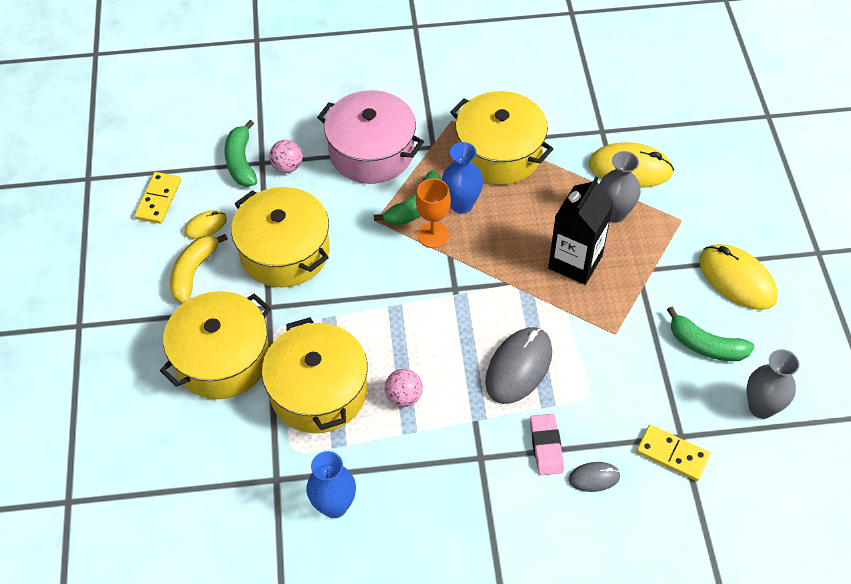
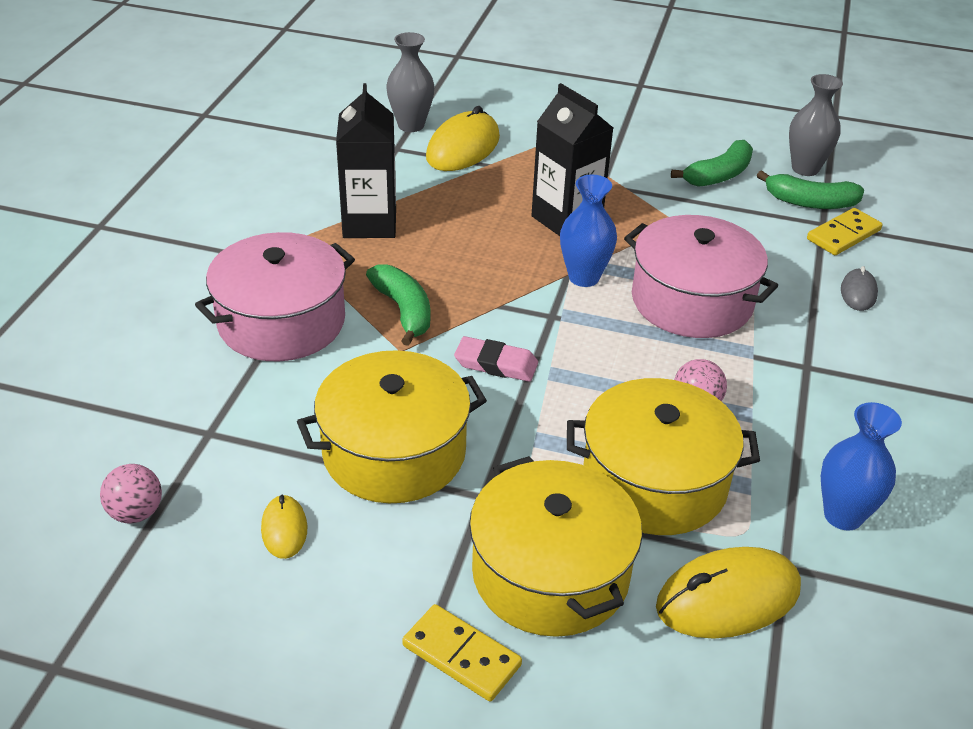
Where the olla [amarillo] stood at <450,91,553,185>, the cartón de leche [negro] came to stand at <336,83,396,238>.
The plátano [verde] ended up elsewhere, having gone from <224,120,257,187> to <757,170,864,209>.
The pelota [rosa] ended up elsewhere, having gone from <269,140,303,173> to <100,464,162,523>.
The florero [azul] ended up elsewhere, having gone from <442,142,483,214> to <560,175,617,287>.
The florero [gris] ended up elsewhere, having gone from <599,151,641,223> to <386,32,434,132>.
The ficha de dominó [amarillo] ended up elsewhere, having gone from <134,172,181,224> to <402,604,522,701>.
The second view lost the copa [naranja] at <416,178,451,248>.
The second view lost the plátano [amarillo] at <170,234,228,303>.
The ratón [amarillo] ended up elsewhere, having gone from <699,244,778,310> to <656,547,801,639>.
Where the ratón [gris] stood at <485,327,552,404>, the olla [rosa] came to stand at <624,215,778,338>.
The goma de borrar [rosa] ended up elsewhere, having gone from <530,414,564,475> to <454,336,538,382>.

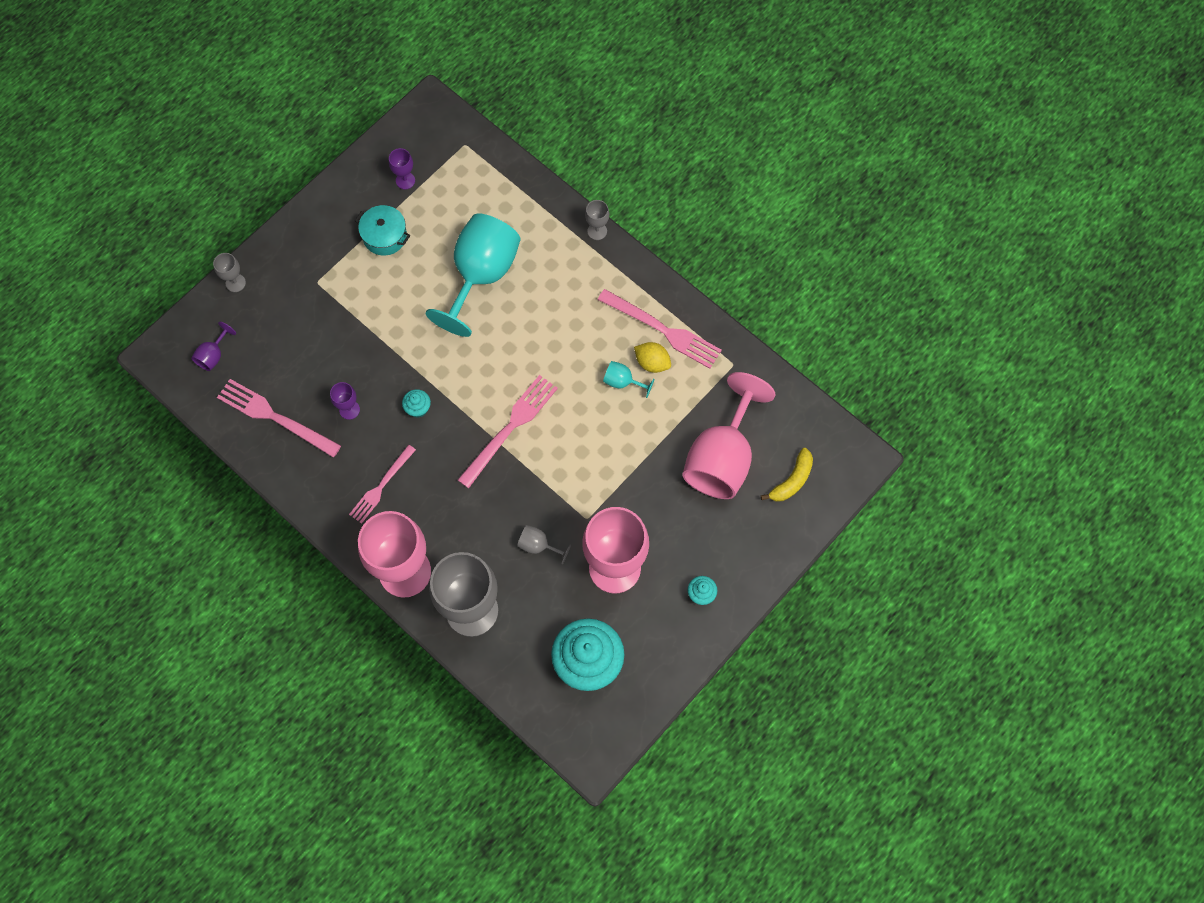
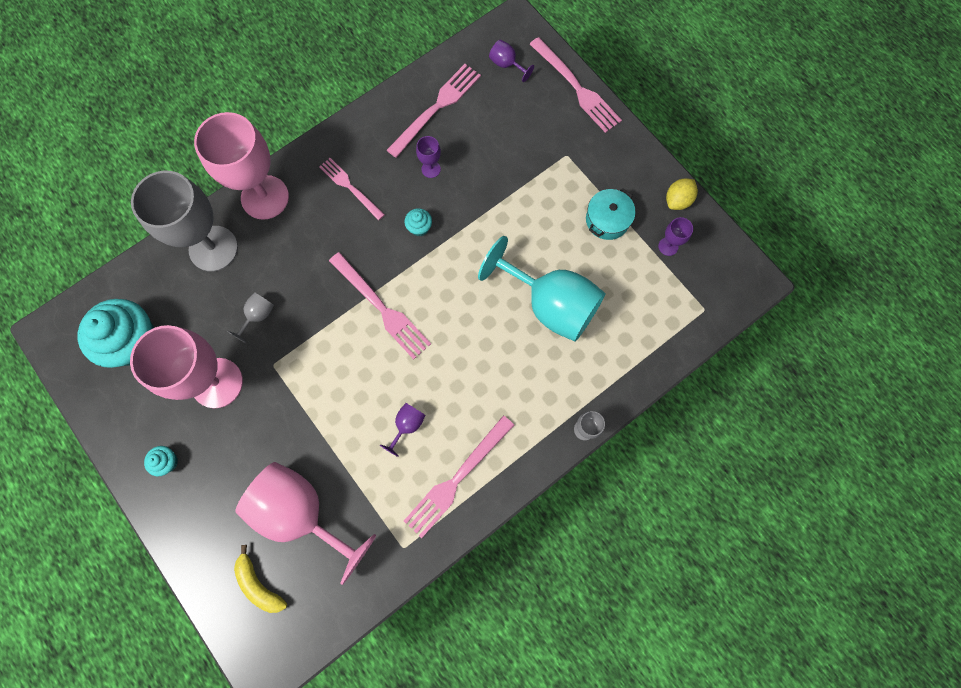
Where the copa [gris] stood at <213,253,246,292>, the tenedor [rosa] came to stand at <530,37,622,133>.
The limón [amarillo] ended up elsewhere, having gone from <634,342,671,373> to <666,178,698,210>.
What was the copa [turquesa] at <603,361,654,398> turned into the copa [morado] at <380,403,426,457>.

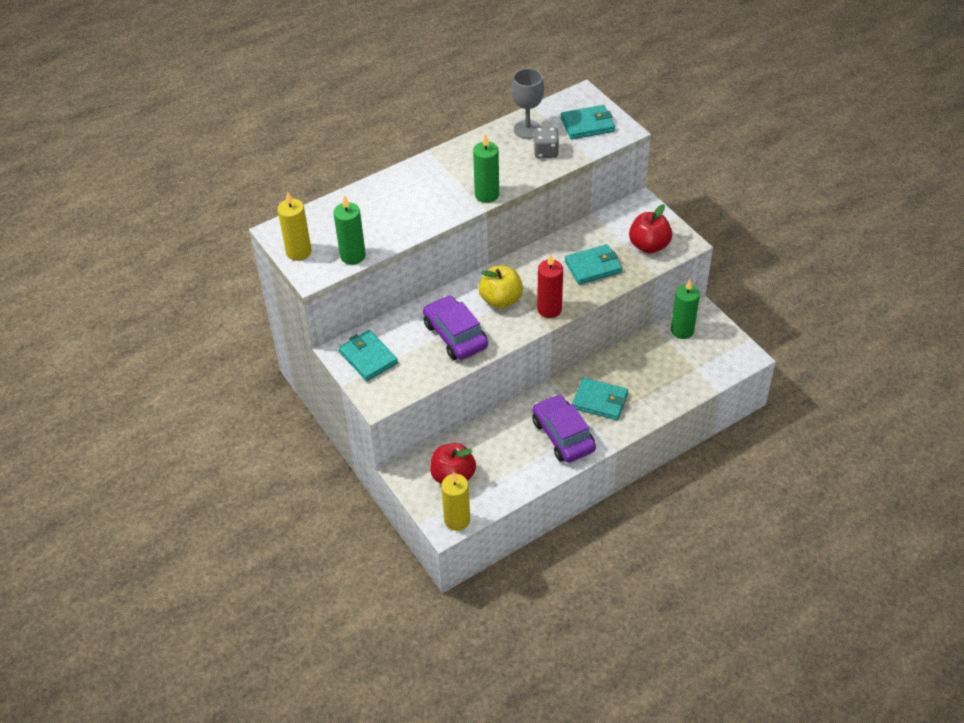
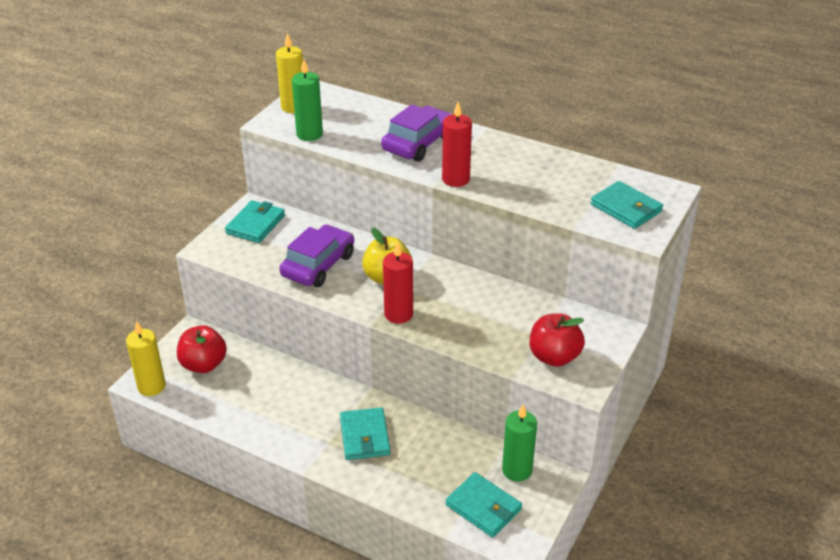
The second view lost the copa [gris] at <512,68,544,139>.
The second view lost the dado [gris] at <533,127,559,158>.
What was the vela [verde] at <473,133,499,203> turned into the vela [rojo] at <442,102,472,187>.
The cartera [turquesa] ended up elsewhere, having gone from <565,244,622,285> to <446,472,522,537>.
The coche [morado] ended up elsewhere, having gone from <532,394,596,463> to <381,104,452,162>.

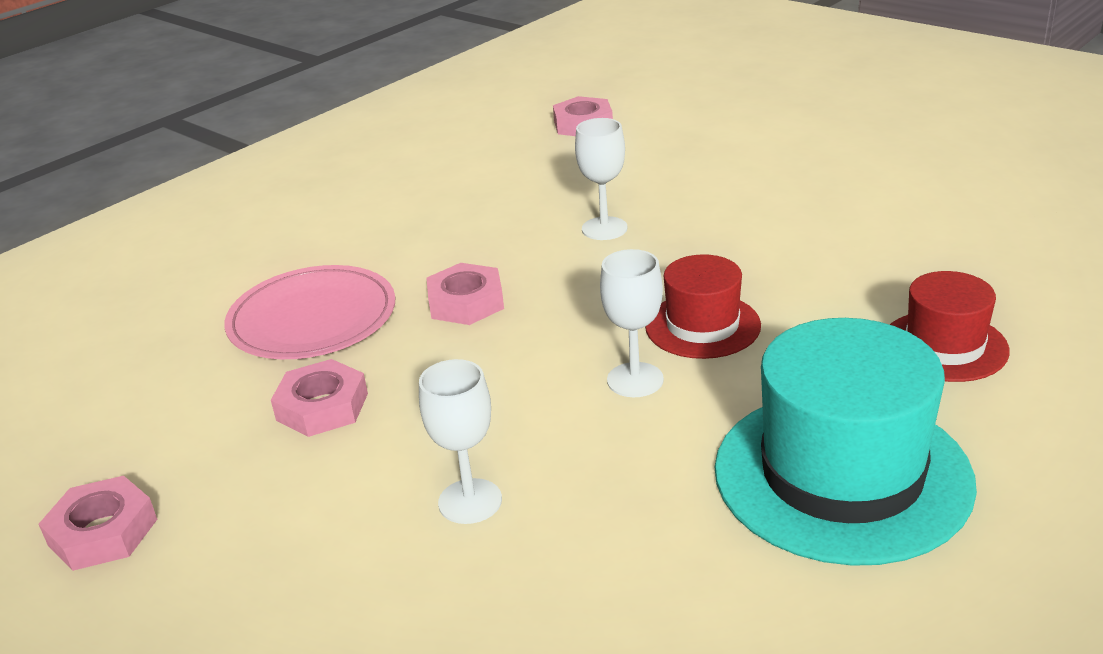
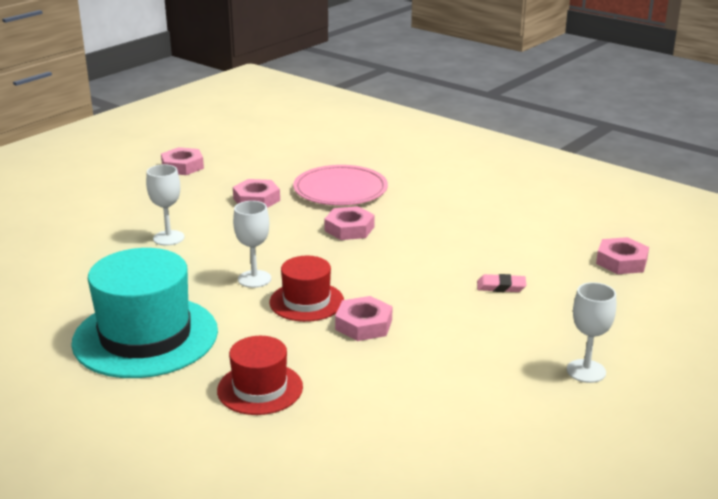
The copa [blanco] ended up elsewhere, having gone from <575,118,627,240> to <567,282,616,383>.
The second view gained the goma de borrar [rosa] at <477,274,526,292>.
The second view gained the tuerca [rosa] at <335,296,392,341>.

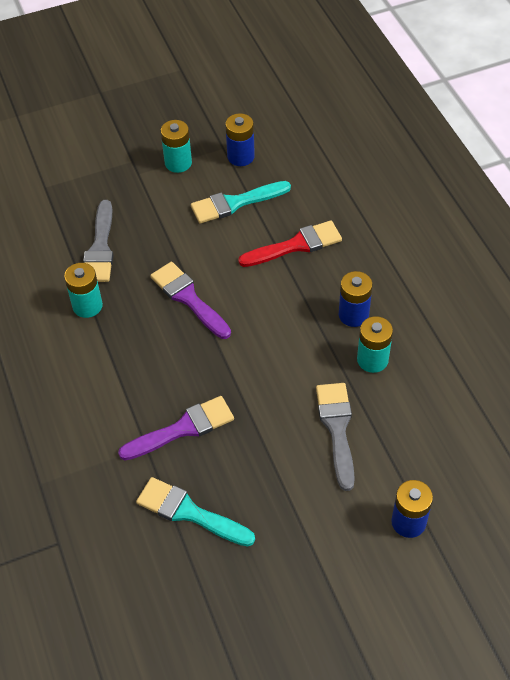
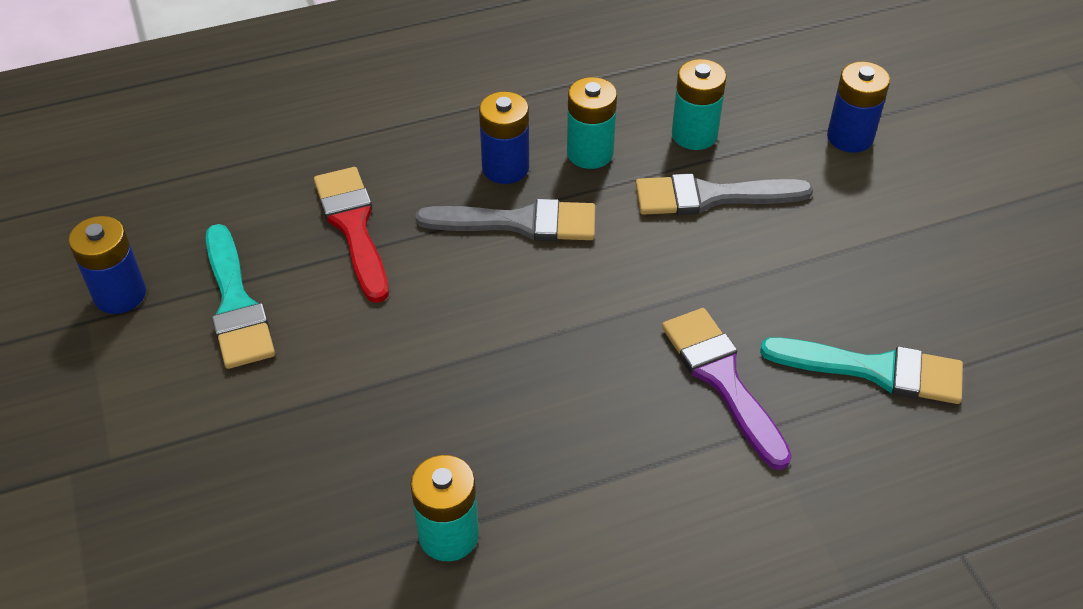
The pila [turquesa] ended up elsewhere, having gone from <161,120,192,173> to <672,59,727,150>.
The pincel [gris] ended up elsewhere, having gone from <83,200,113,282> to <415,199,595,241>.
The second view lost the pincel [morado] at <150,262,231,339>.
The pincel [turquesa] at <136,477,255,547> ended up facing another way, 105 degrees counterclockwise from before.

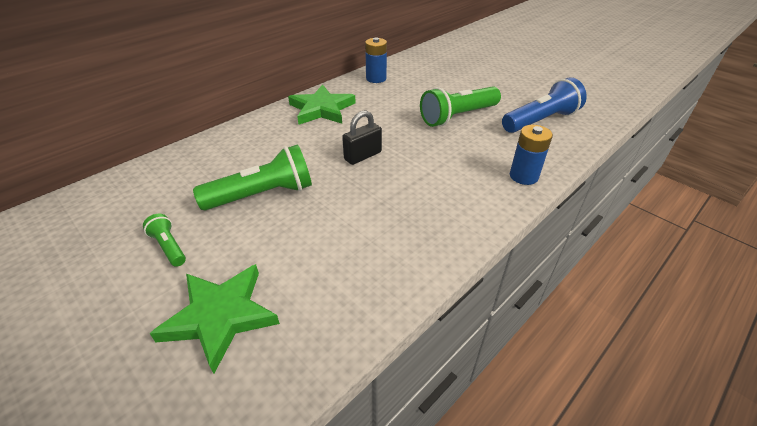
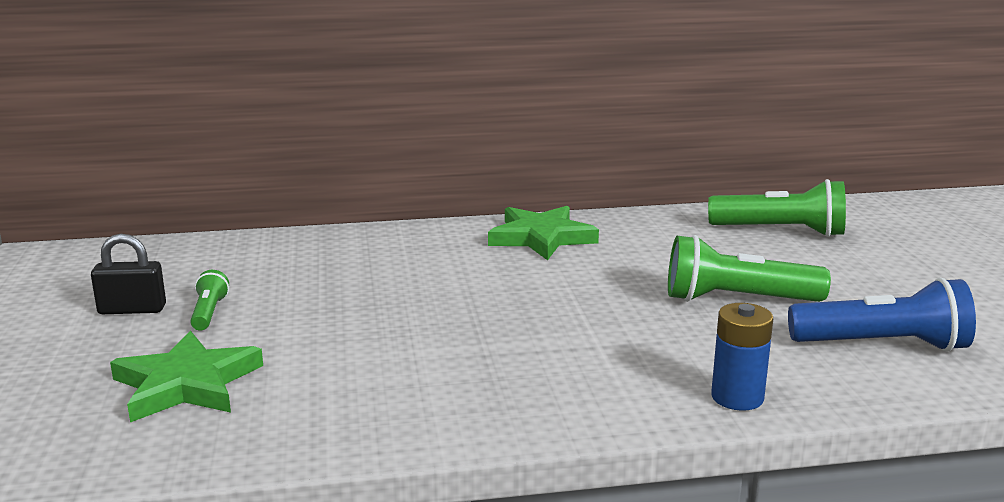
The second view lost the pila [azul] at <365,37,387,83>.
The candado [negro] ended up elsewhere, having gone from <342,110,382,165> to <91,234,166,314>.
The lámpara de mano [verde] ended up elsewhere, having gone from <193,144,312,210> to <708,179,846,237>.

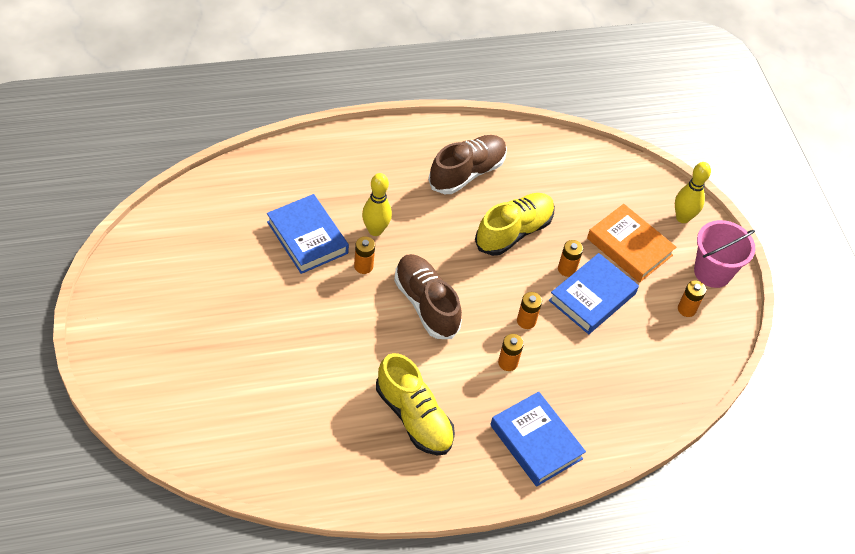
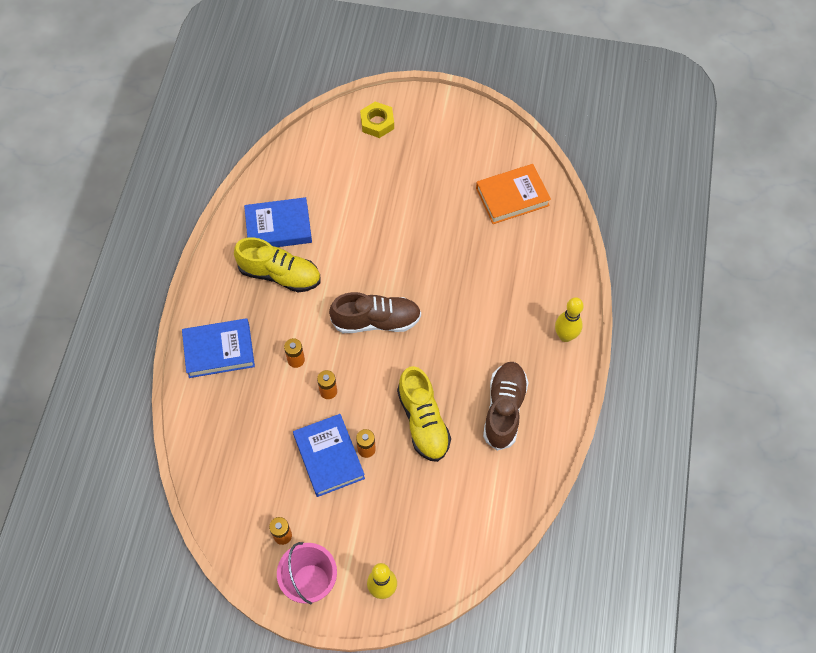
The zapato [marrón] at <428,135,507,194> ended up facing another way, 150 degrees counterclockwise from before.
The bolo [amarillo] ended up elsewhere, having gone from <362,173,392,236> to <555,297,583,342>.
The libro [azul] ended up elsewhere, having gone from <267,194,349,274> to <244,197,312,247>.
The libro [naranja] ended up elsewhere, having gone from <587,204,676,283> to <476,164,551,224>.
The second view lost the pila [naranja] at <354,236,375,274>.
The zapato [amarillo] at <376,353,455,456> ended up facing another way, 150 degrees counterclockwise from before.
The second view gained the tuerca [amarillo] at <360,102,394,138>.

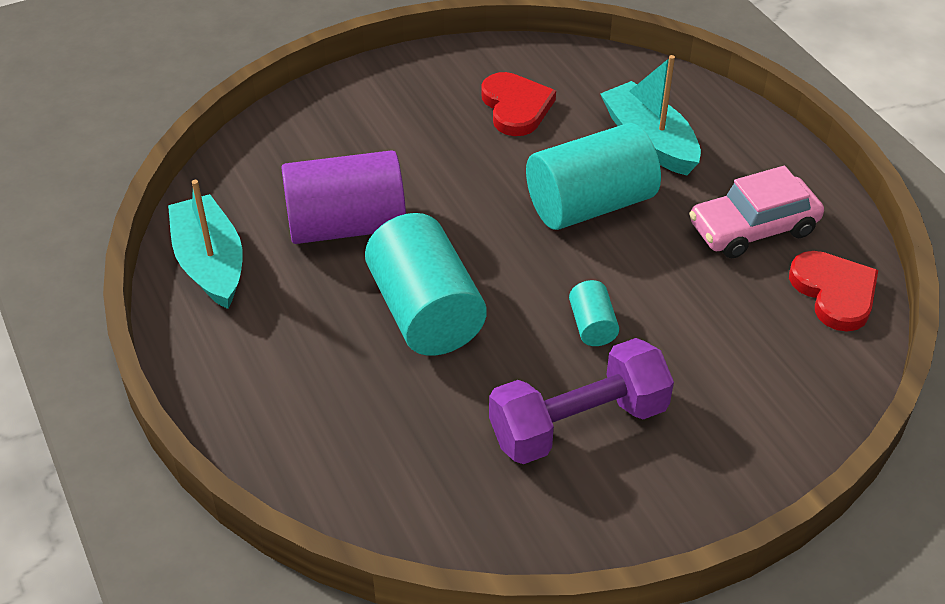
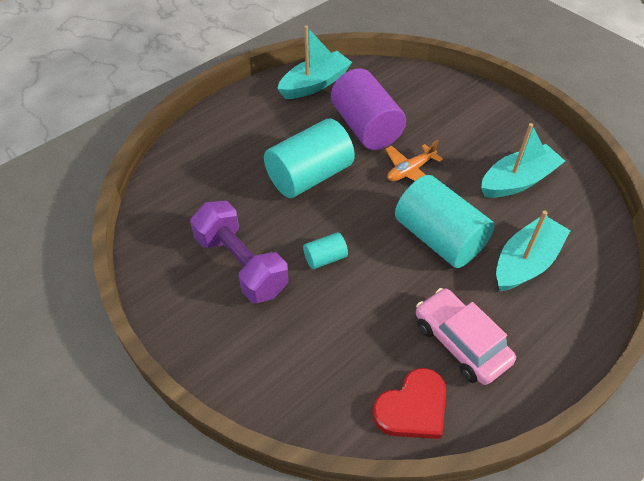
Where the corazón [rojo] stood at <481,72,556,136>, the barco [turquesa] came to stand at <481,123,565,198>.
The second view gained the avión [naranja] at <385,140,443,181>.

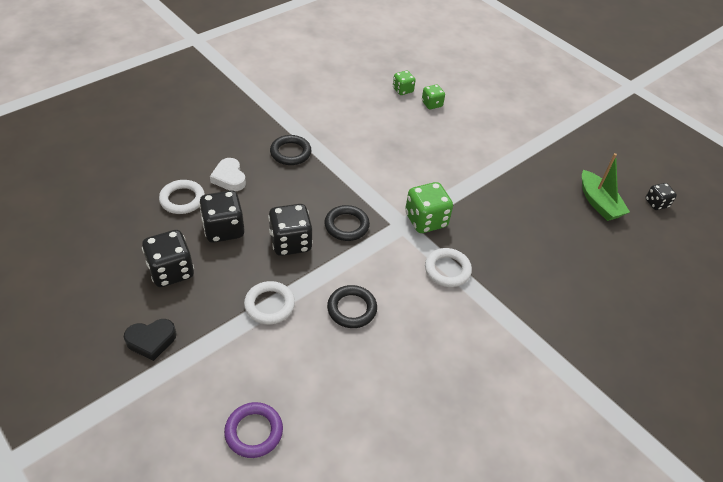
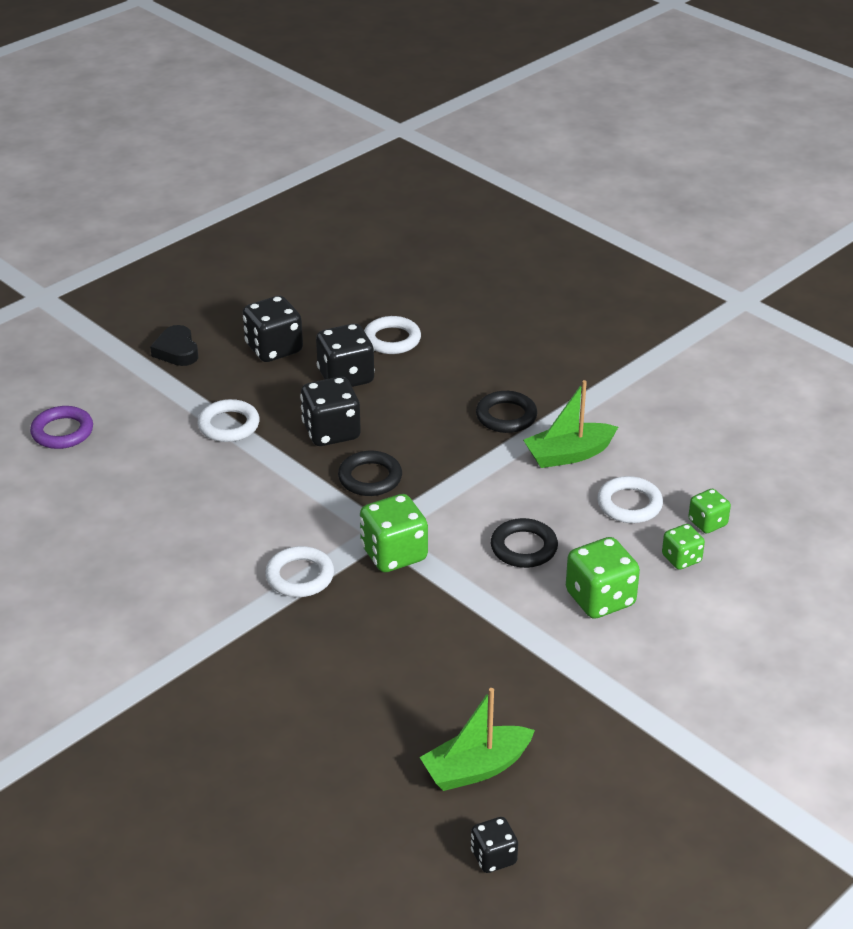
The second view lost the corazón [blanco] at <210,158,246,191>.
The anillo [negro] ended up elsewhere, having gone from <327,285,377,328> to <491,518,558,568>.
The second view gained the barco [verde] at <523,380,618,468>.
The second view gained the anillo [blanco] at <597,476,663,523>.
The second view gained the dado [verde] at <566,537,640,619>.

